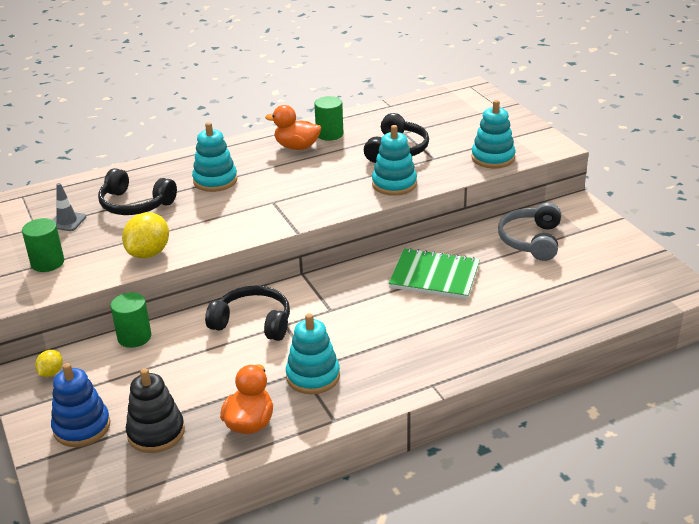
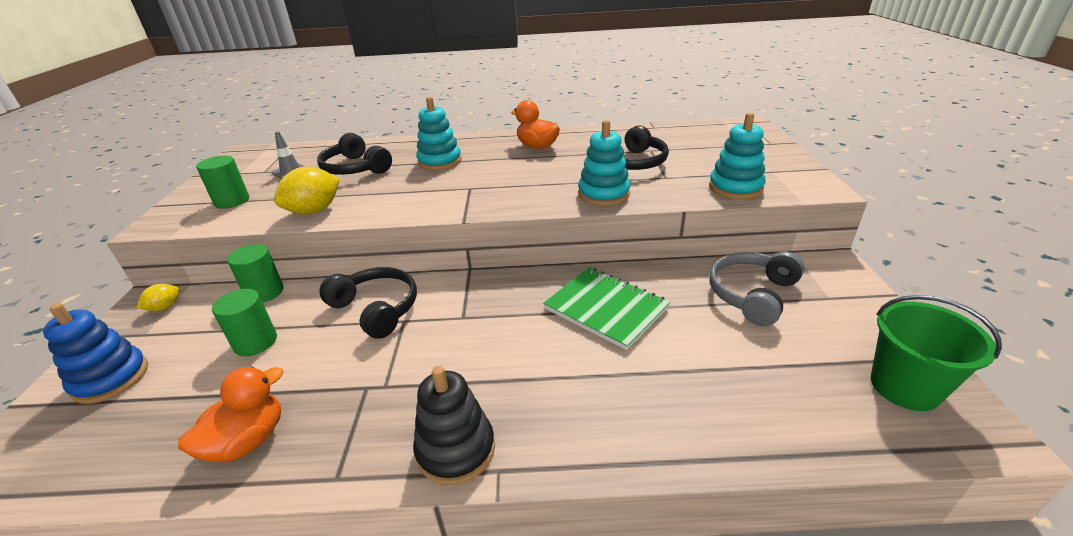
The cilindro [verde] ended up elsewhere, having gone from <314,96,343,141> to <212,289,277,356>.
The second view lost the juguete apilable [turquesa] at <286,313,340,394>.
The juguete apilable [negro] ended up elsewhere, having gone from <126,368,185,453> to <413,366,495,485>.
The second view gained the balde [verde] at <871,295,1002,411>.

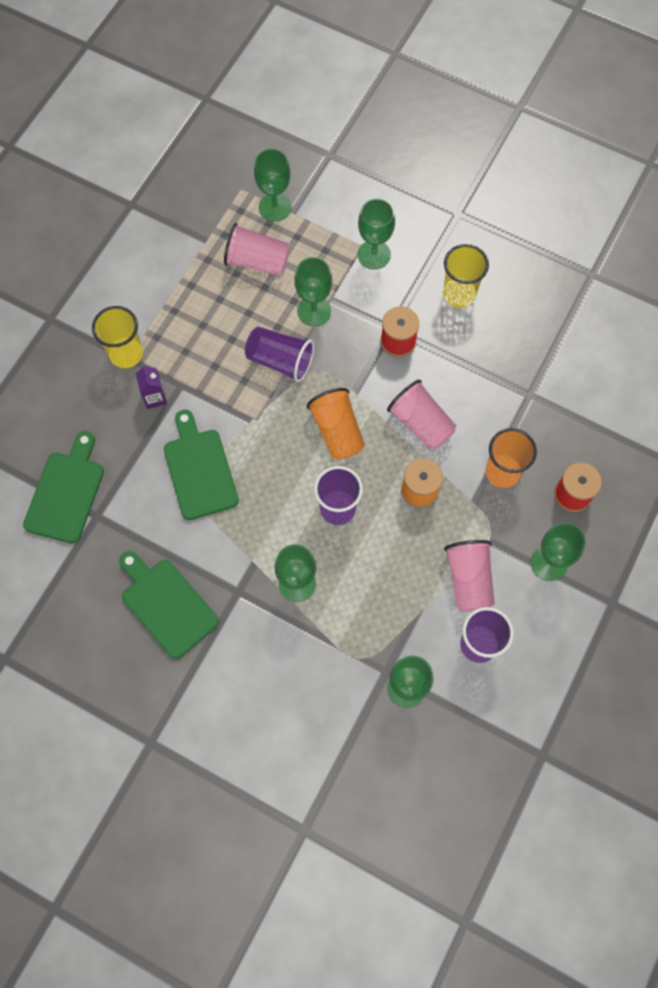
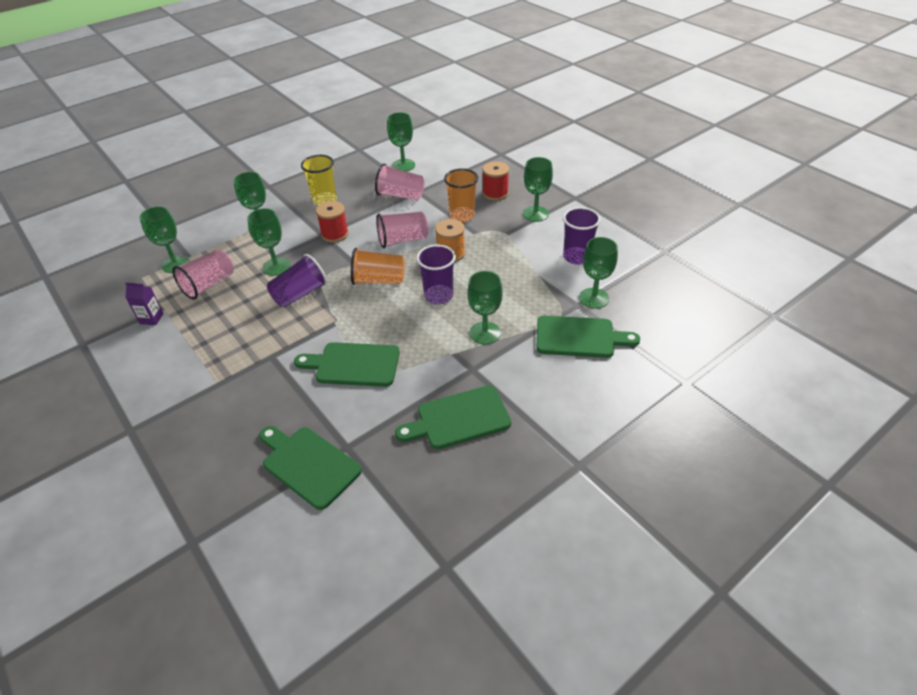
The second view lost the vaso [amarillo] at <92,306,143,368>.
The cartón de leche [morado] ended up elsewhere, having gone from <136,365,167,409> to <125,283,164,325>.
The vaso [rosa] ended up elsewhere, having gone from <444,540,495,612> to <375,163,425,200>.
The second view gained the copa [verde] at <387,112,415,172>.
The second view gained the tabla de cortar [verde] at <536,316,640,358>.

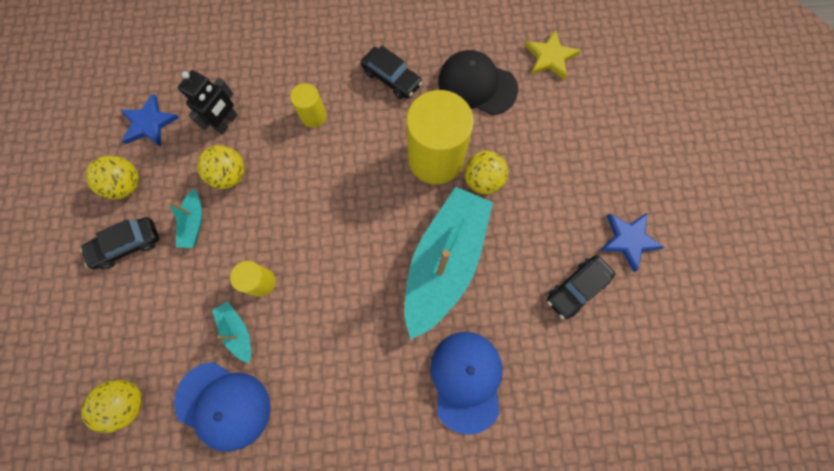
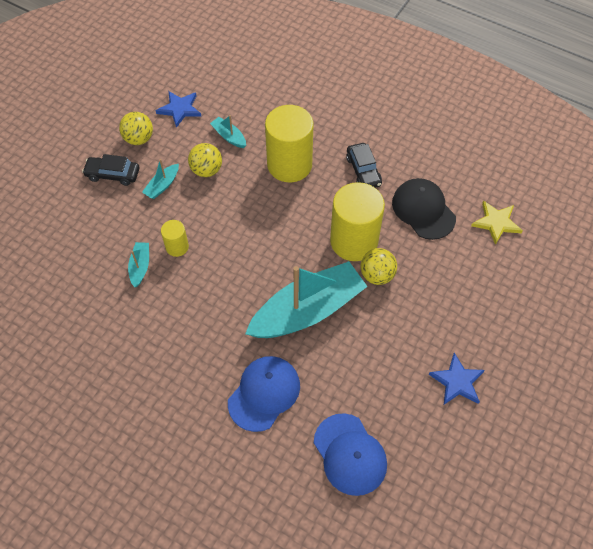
Where the robot [negro] stood at <178,70,238,134>, the barco [turquesa] came to stand at <210,115,246,148>.
The size of the cilindro [amarillo] at <290,83,327,128> changed by a factor of 2.08.
The second view lost the coche [negro] at <547,255,615,320>.
The gorra [azul] ended up elsewhere, having gone from <174,362,271,452> to <314,413,387,496>.
The second view lost the pelota [amarillo] at <81,380,142,433>.

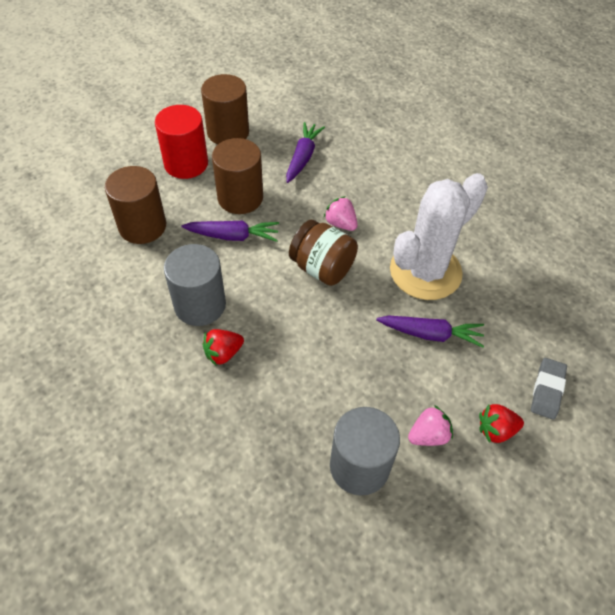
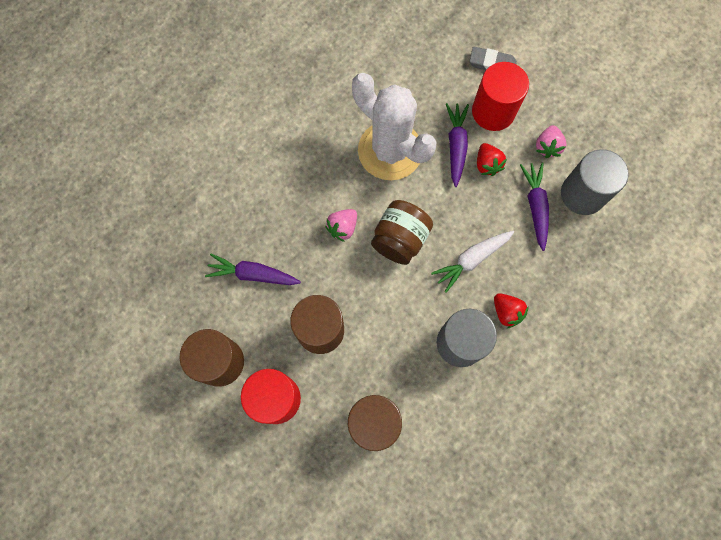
The zanahoria [morado] ended up elsewhere, having gone from <181,220,279,242> to <520,162,549,251>.
The fresa [rojo] ended up elsewhere, having gone from <479,404,524,443> to <477,143,507,176>.
The fresa [rosa] at <408,405,453,446> ended up facing another way, 135 degrees counterclockwise from before.
The second view gained the cilindro [rojo] at <472,62,529,131>.
The second view gained the zanahoria [blanco] at <431,231,514,293>.

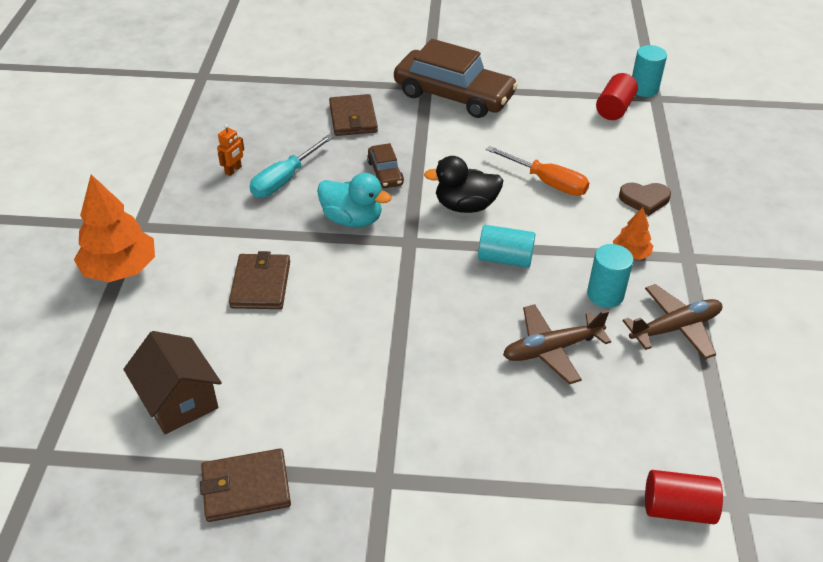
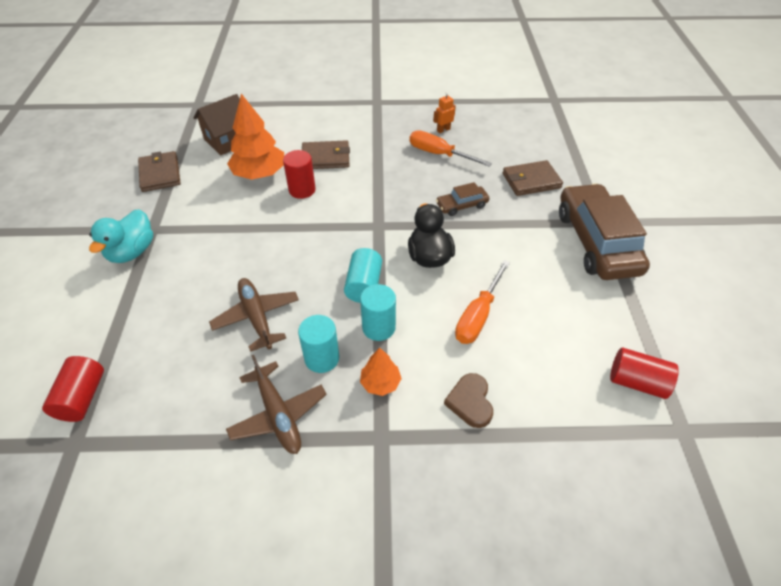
The coche [marrón] at <394,39,518,118> ended up facing another way, 150 degrees clockwise from before.
The cilindro [turquesa] ended up elsewhere, having gone from <632,45,667,97> to <360,284,396,341>.
The robot [naranja] at <217,124,244,176> ended up facing another way, 120 degrees clockwise from before.
What was the destornillador [turquesa] at <250,135,333,198> turned into the destornillador [naranja] at <410,130,492,167>.
The pato [turquesa] ended up elsewhere, having gone from <317,173,392,227> to <89,209,153,263>.
The árbol [naranja] ended up elsewhere, having gone from <74,174,155,282> to <227,94,284,180>.
The second view gained the cilindro [rojo] at <283,150,316,199>.

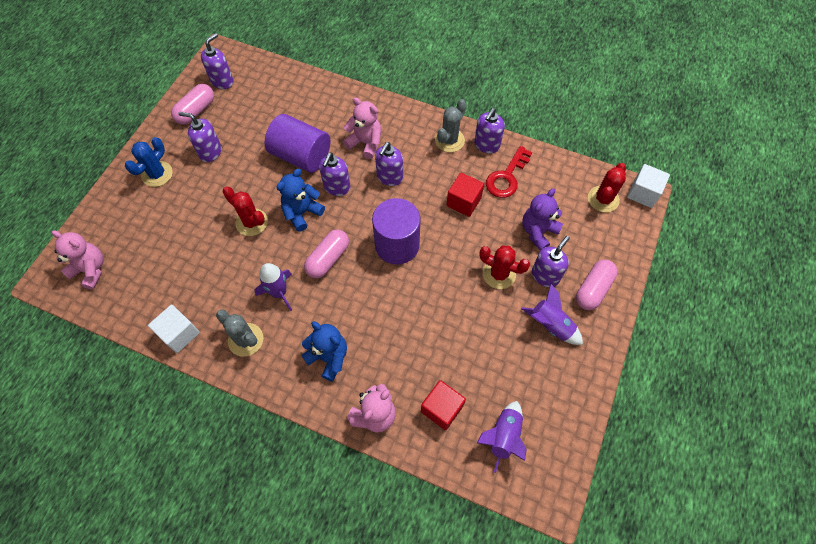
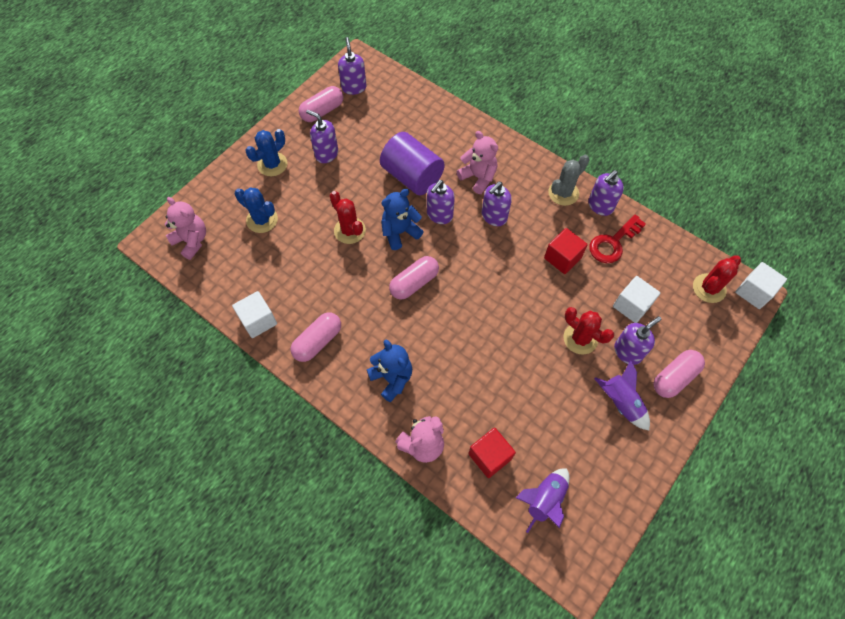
The dispensador de jabón [morado] at <201,33,233,89> ended up facing another way, 60 degrees counterclockwise from before.
Where the osito [morado] stood at <522,188,563,251>, the cubo [blanco] came to stand at <613,276,660,323>.
The second view lost the cilindro [morado] at <372,198,421,265>.
The second view lost the cohete [morado] at <255,263,292,311>.
Where the cactus [gris] stood at <216,309,263,357>, the cápsula [rosa] came to stand at <291,312,341,362>.
The second view gained the cactus [azul] at <235,187,278,233>.

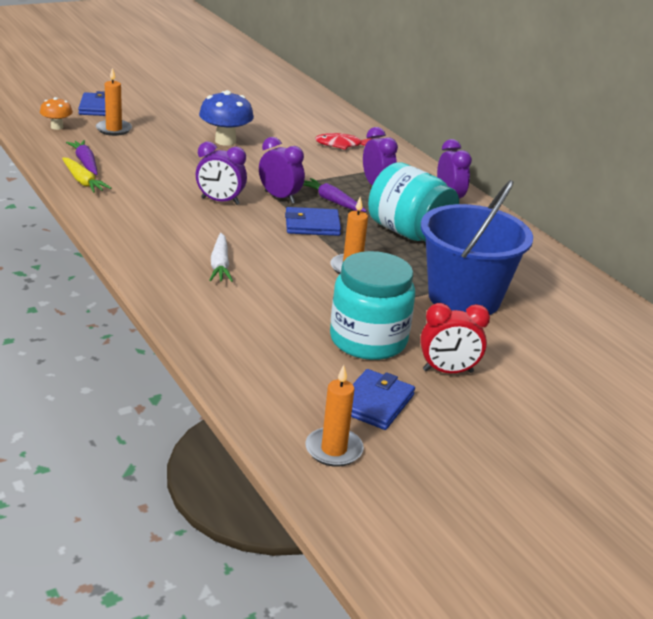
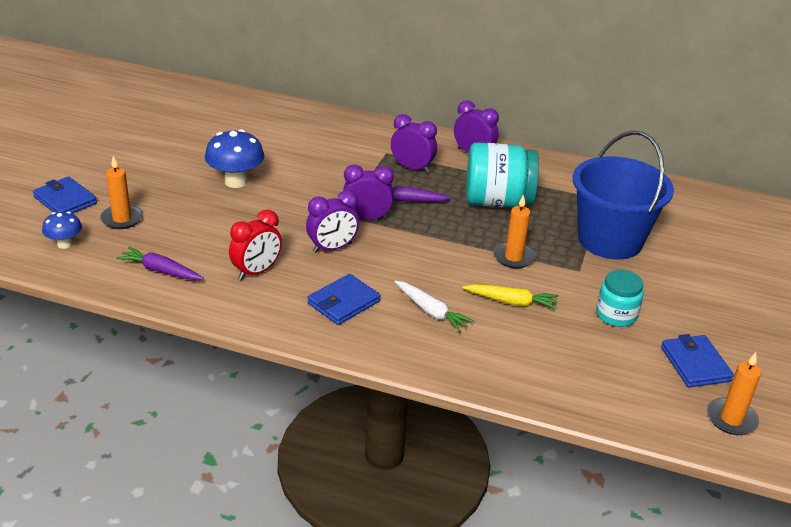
What was the seta [naranja] at <40,97,73,130> turned into the seta [azul] at <42,211,82,249>.
The second view lost the pez [rojo] at <315,133,373,150>.
The zanahoria [amarillo] ended up elsewhere, having gone from <62,157,111,193> to <462,284,559,310>.
The cartera [azul] ended up elsewhere, having gone from <285,207,341,236> to <307,274,380,325>.
The size of the tarro [turquesa] at <330,251,415,360> changed by a factor of 0.58.
The despertador [rojo] ended up elsewhere, having gone from <420,303,490,373> to <229,210,282,280>.

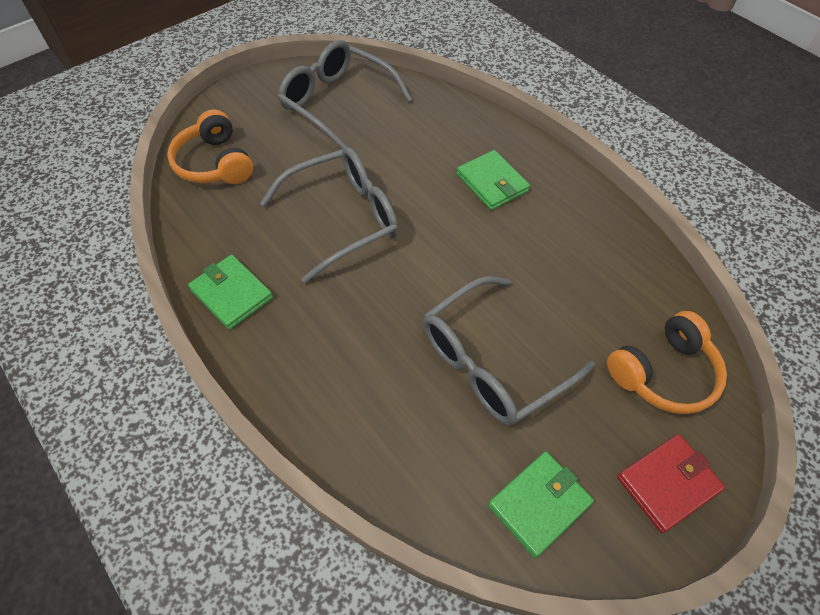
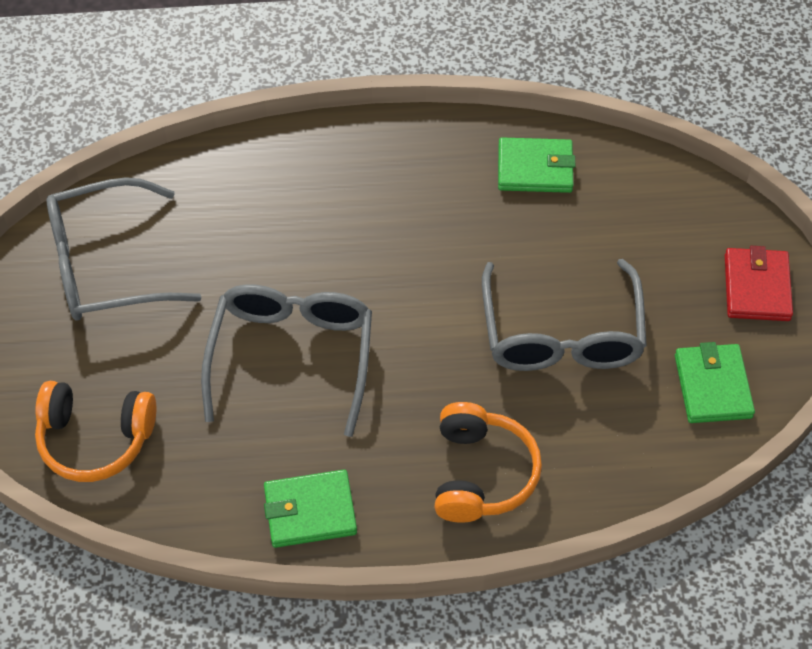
The cartera [verde] ended up elsewhere, having gone from <457,150,530,210> to <498,137,575,193>.
The auriculares [naranja] ended up elsewhere, having gone from <607,311,727,414> to <435,402,542,523>.

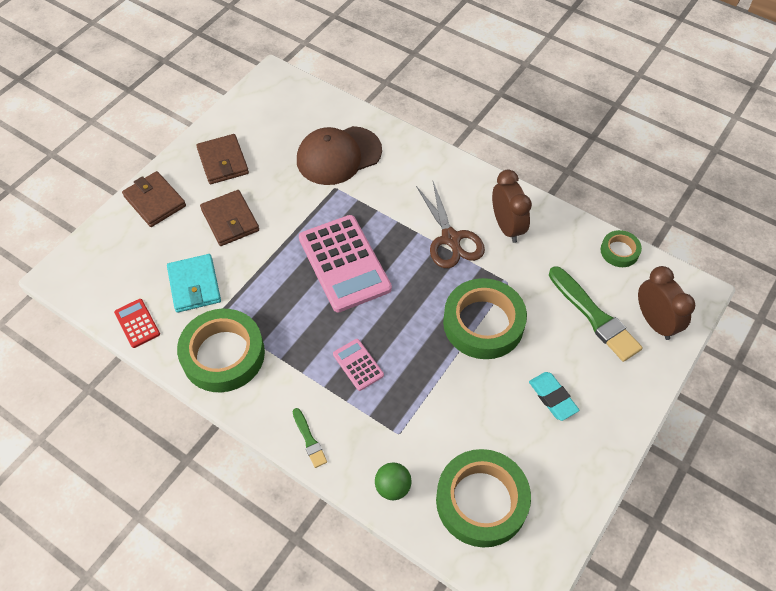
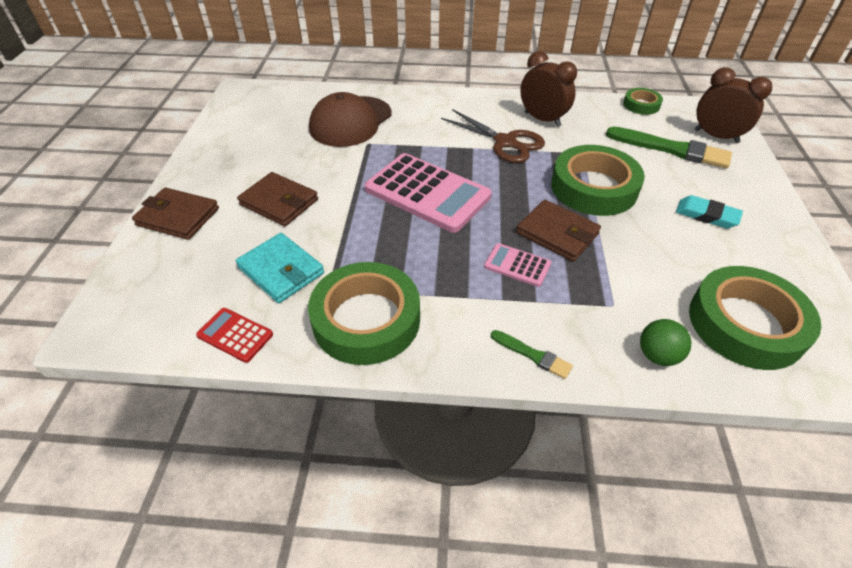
The cartera [marrón] ended up elsewhere, having gone from <196,134,249,184> to <516,200,601,262>.

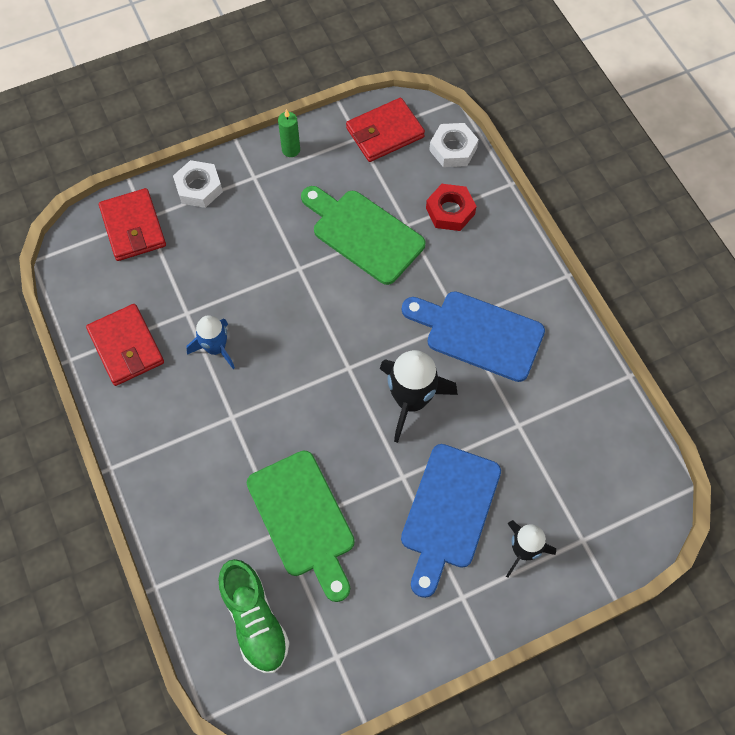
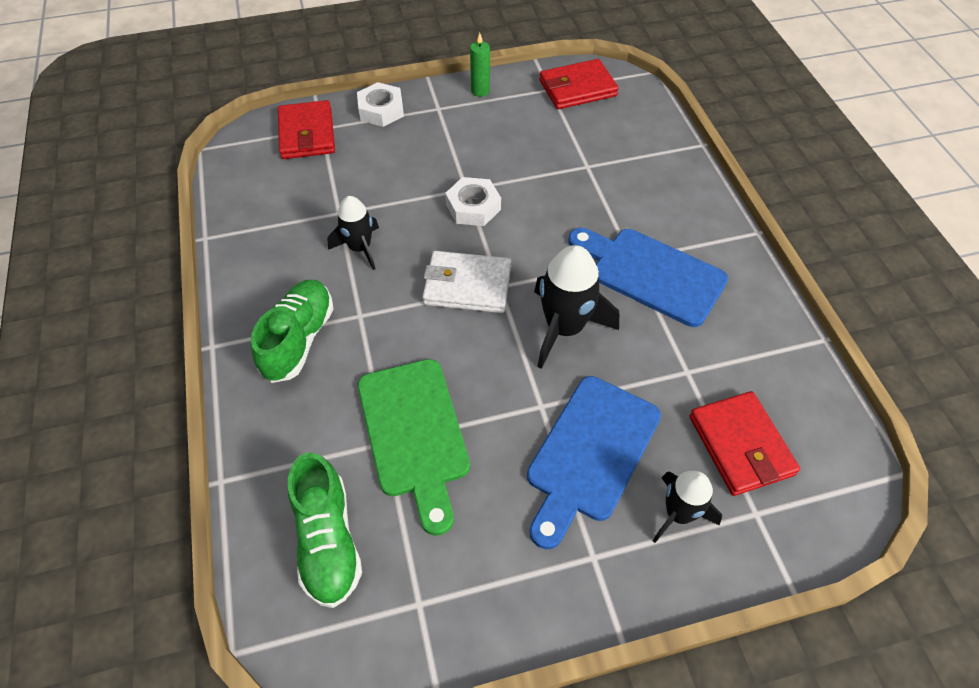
The tuerca [blanco] ended up elsewhere, having gone from <429,123,479,167> to <445,177,501,226>.
The second view lost the tuerca [rojo] at <426,184,476,231>.
The second view lost the tabla de cortar [verde] at <301,186,426,285>.
The cartera [rojo] ended up elsewhere, having gone from <86,304,164,386> to <689,391,800,496>.
What was the cohete [azul] at <186,315,235,369> turned into the cohete [negro] at <327,196,379,270>.
The second view gained the cartera [blanco] at <422,251,512,313>.
The second view gained the zapato [verde] at <251,280,334,383>.

